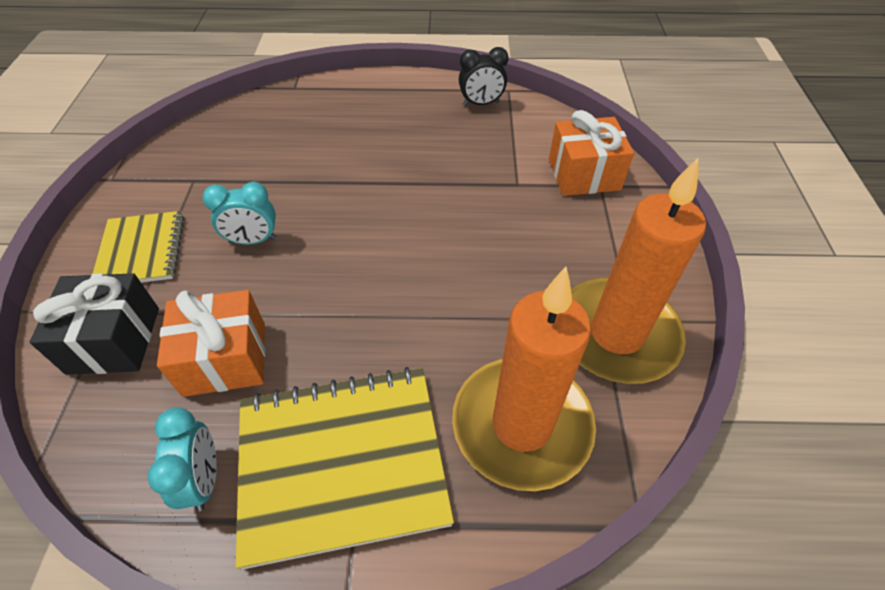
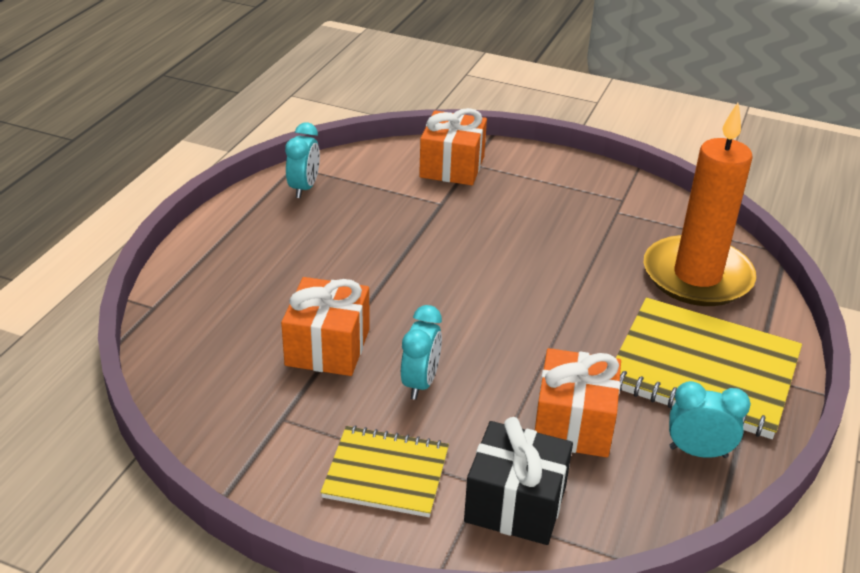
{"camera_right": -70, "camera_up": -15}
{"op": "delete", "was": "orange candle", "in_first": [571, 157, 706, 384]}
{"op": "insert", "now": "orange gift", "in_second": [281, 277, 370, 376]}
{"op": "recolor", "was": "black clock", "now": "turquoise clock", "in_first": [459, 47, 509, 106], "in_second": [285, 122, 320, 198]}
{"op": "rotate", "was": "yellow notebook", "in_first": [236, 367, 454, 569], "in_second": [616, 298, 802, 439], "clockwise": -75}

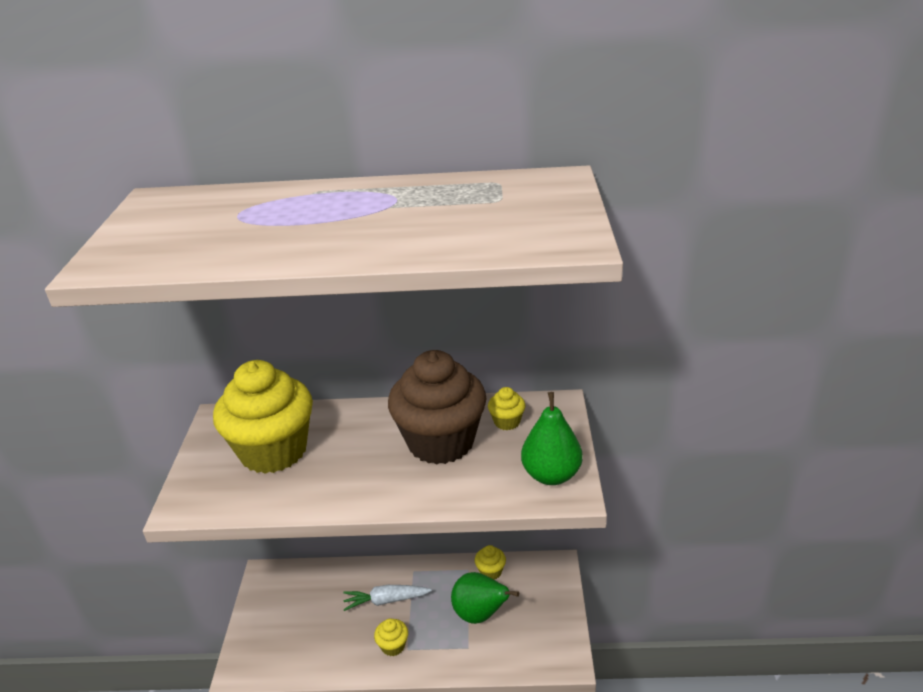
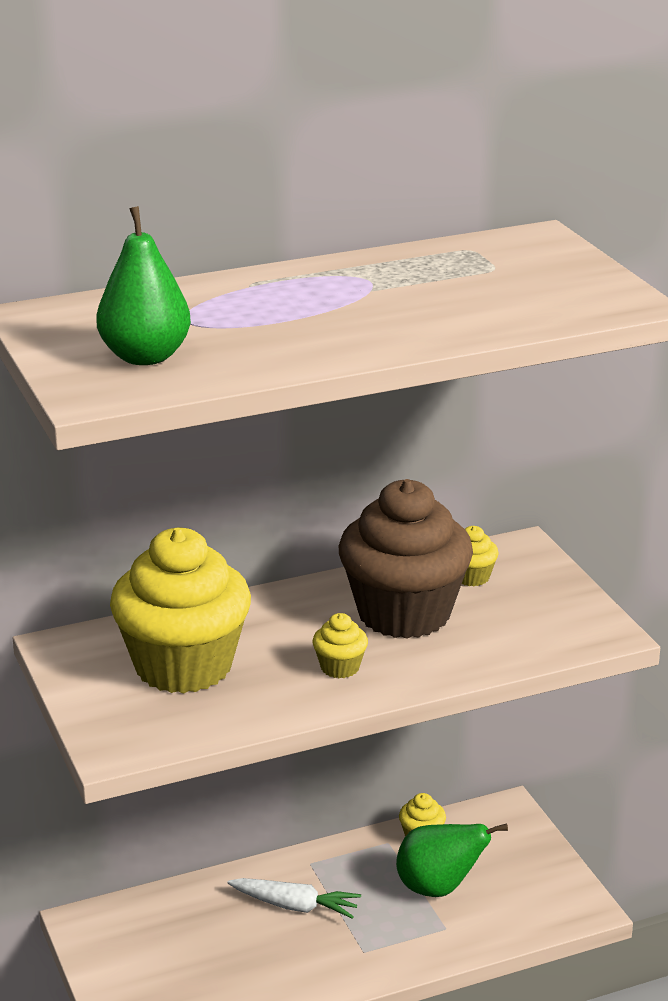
{"camera_right": -25, "camera_up": -5}
{"op": "move", "was": "yellow cupcake", "in_first": [374, 619, 408, 656], "in_second": [312, 613, 368, 678]}
{"op": "move", "was": "green pear", "in_first": [521, 392, 583, 485], "in_second": [96, 206, 191, 365]}
{"op": "rotate", "was": "white carrot", "in_first": [343, 585, 432, 611], "in_second": [227, 878, 361, 919], "clockwise": -135}

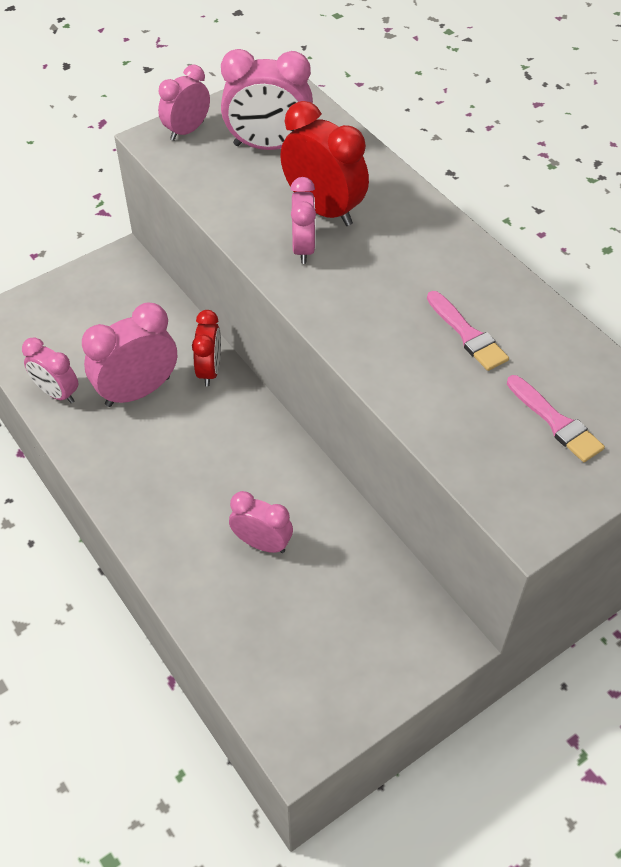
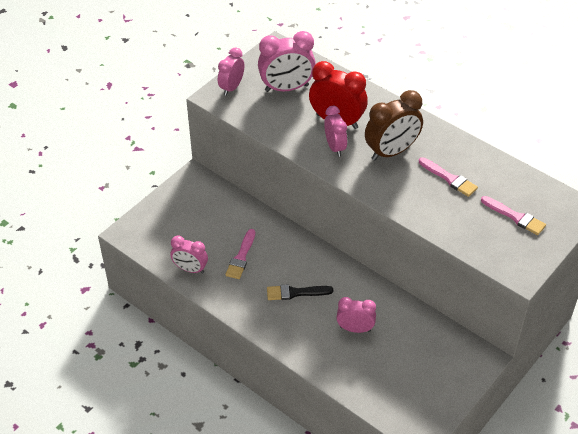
{"camera_right": -15, "camera_up": -5}
{"op": "delete", "was": "red clock", "in_first": [192, 310, 221, 386]}
{"op": "insert", "now": "black brush", "in_second": [267, 284, 333, 300]}
{"op": "insert", "now": "brown clock", "in_second": [365, 90, 423, 161]}
{"op": "replace", "was": "pink clock", "now": "pink brush", "in_first": [82, 302, 177, 407], "in_second": [225, 229, 255, 279]}

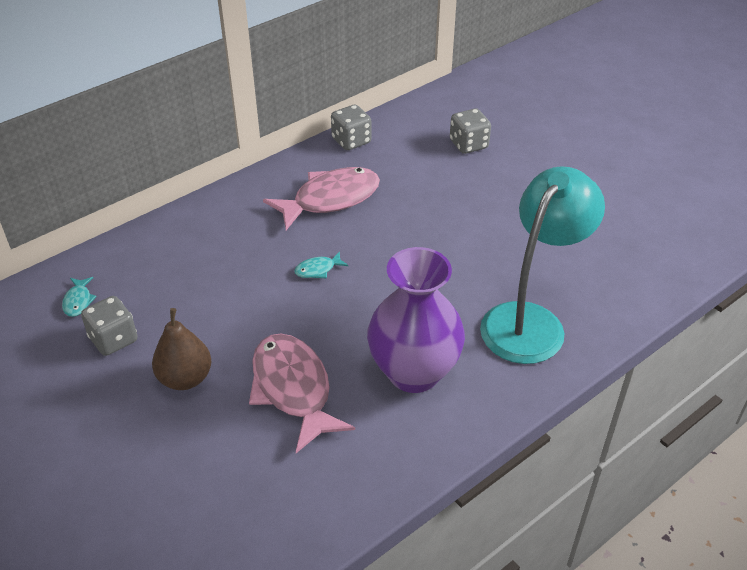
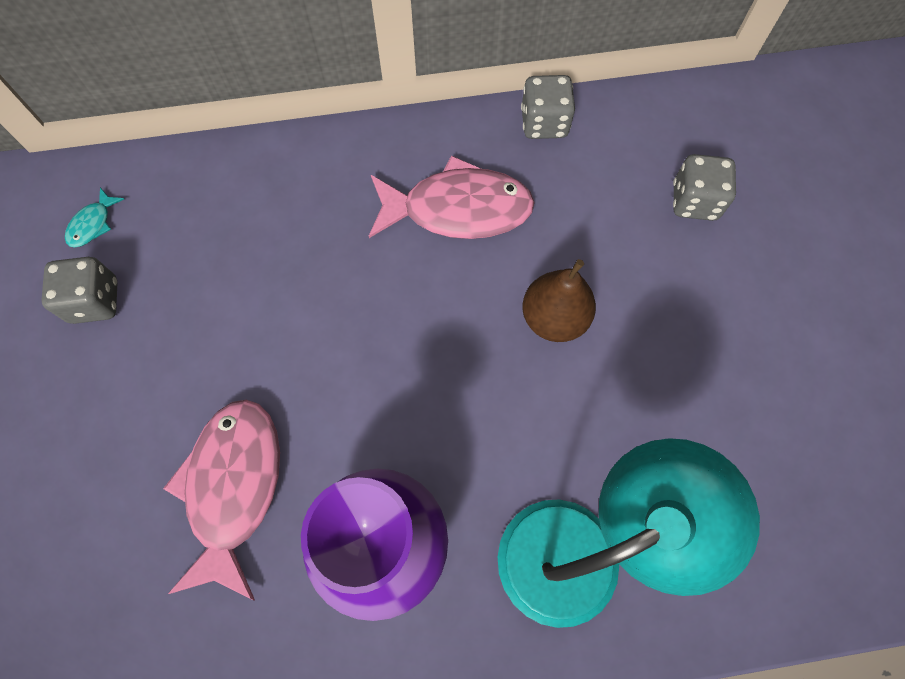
{"camera_right": 30, "camera_up": 25}
{"op": "delete", "was": "turquoise fish", "in_first": [294, 251, 348, 278]}
{"op": "move", "was": "brown pear", "in_first": [152, 308, 211, 390], "in_second": [522, 259, 596, 342]}

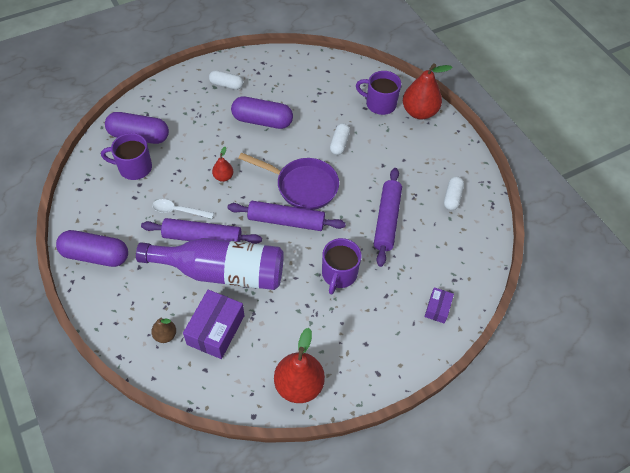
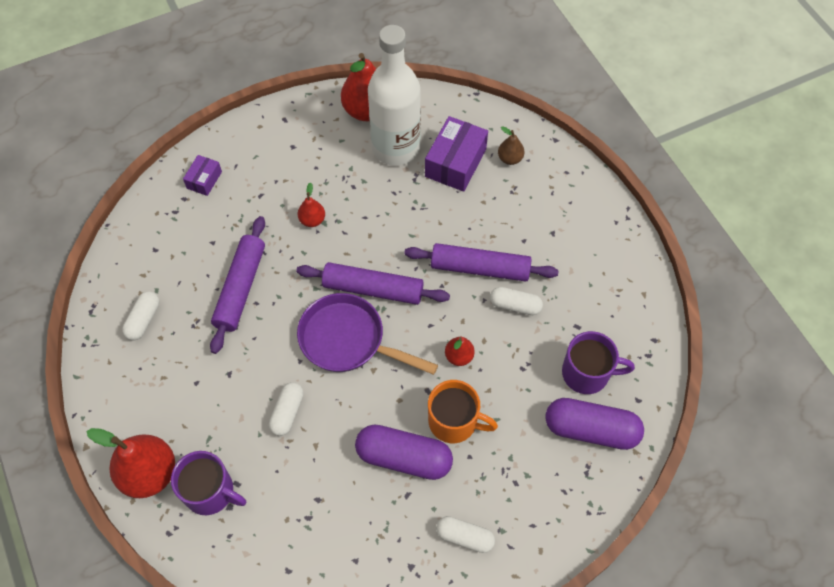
{"camera_right": -175, "camera_up": 5}
{"op": "delete", "was": "purple capsule", "in_first": [56, 230, 128, 267]}
{"op": "delete", "was": "purple bottle", "in_first": [136, 238, 284, 290]}
{"op": "insert", "now": "white bottle", "in_second": [368, 25, 421, 166]}
{"op": "insert", "now": "orange mug", "in_second": [428, 380, 498, 443]}
{"op": "replace", "was": "white spoon", "now": "white capsule", "in_first": [152, 199, 214, 219], "in_second": [490, 287, 543, 315]}
{"op": "replace", "was": "purple mug", "now": "red pear", "in_first": [322, 238, 362, 295], "in_second": [298, 182, 325, 227]}

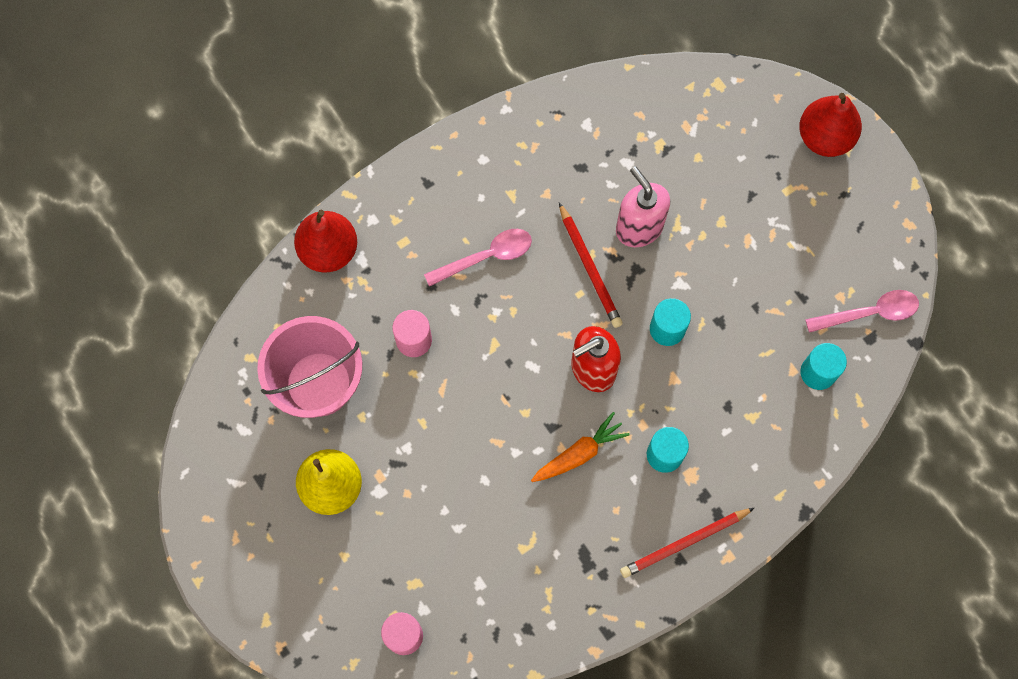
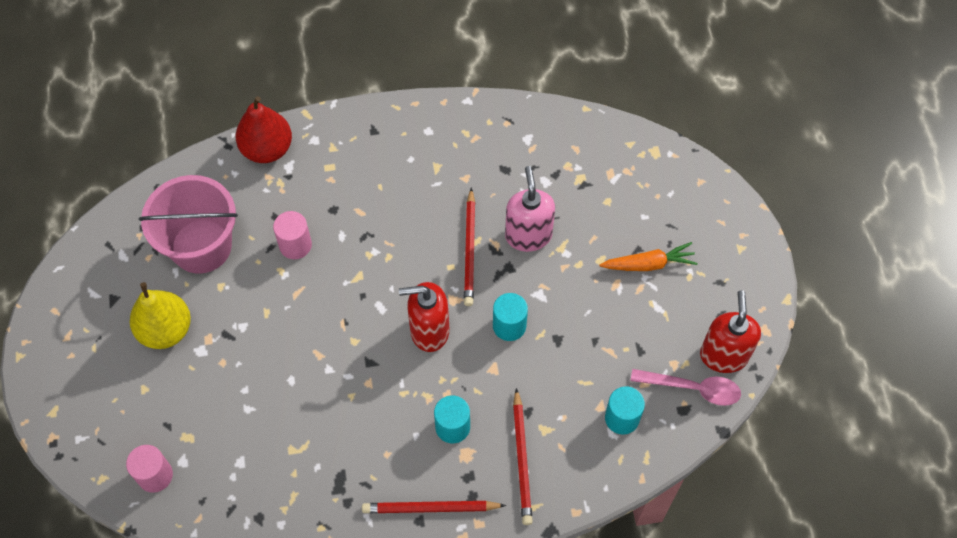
{"camera_right": 25, "camera_up": -10}
{"op": "delete", "was": "pink spoon", "in_first": [424, 229, 532, 287]}
{"op": "delete", "was": "red pear", "in_first": [799, 93, 862, 157]}
{"op": "insert", "now": "red pencil", "in_second": [513, 388, 533, 525]}
{"op": "insert", "now": "red soap dispenser", "in_second": [700, 290, 761, 373]}
{"op": "move", "was": "orange carrot", "in_first": [531, 412, 630, 482], "in_second": [599, 242, 697, 271]}

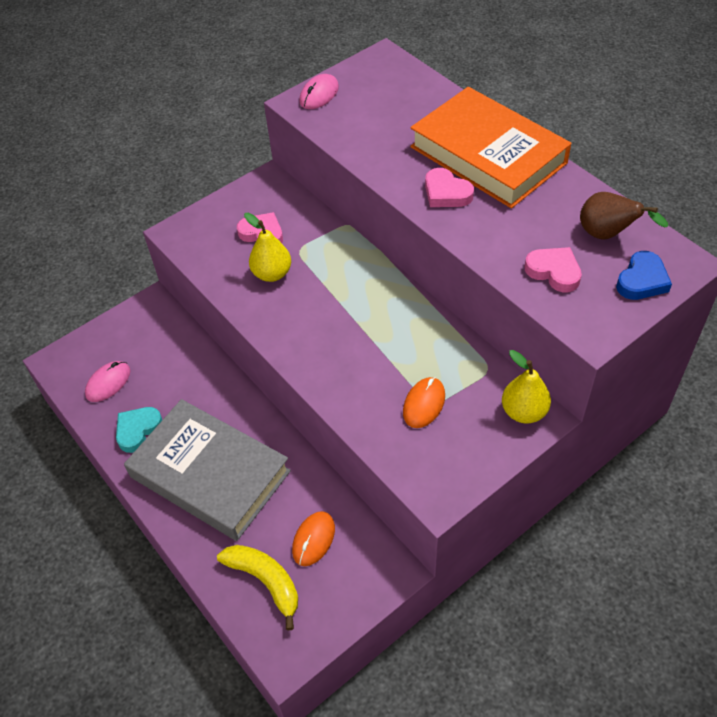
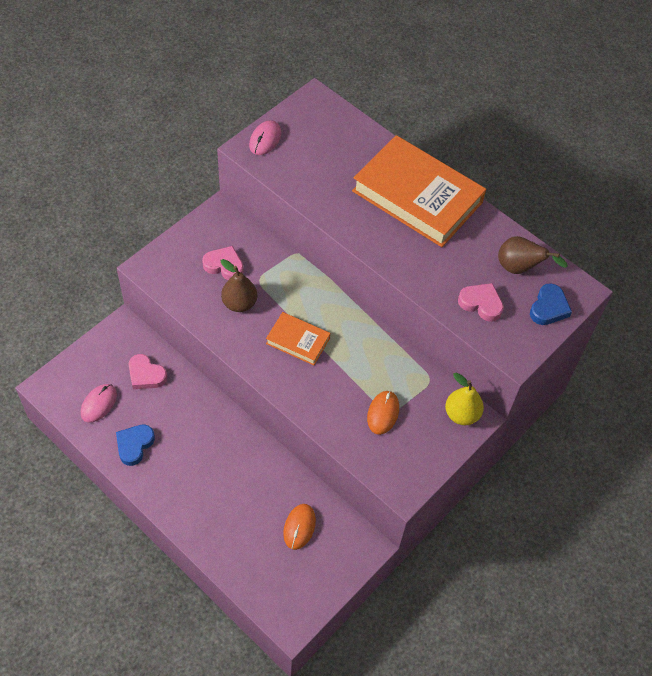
{"camera_right": -15, "camera_up": 5}
{"op": "delete", "was": "grey book", "in_first": [124, 399, 291, 541]}
{"op": "delete", "was": "yellow banana", "in_first": [217, 545, 298, 630]}
{"op": "insert", "now": "orange book", "in_second": [266, 312, 330, 365]}
{"op": "move", "was": "pink heart", "in_first": [425, 168, 474, 207], "in_second": [129, 354, 167, 389]}
{"op": "recolor", "was": "turquoise heart", "now": "blue heart", "in_first": [116, 407, 162, 453], "in_second": [116, 424, 155, 466]}
{"op": "recolor", "was": "yellow pear", "now": "brown pear", "in_first": [244, 213, 291, 282], "in_second": [221, 259, 257, 312]}

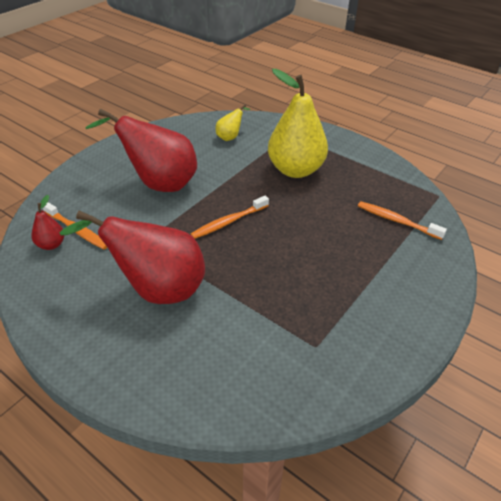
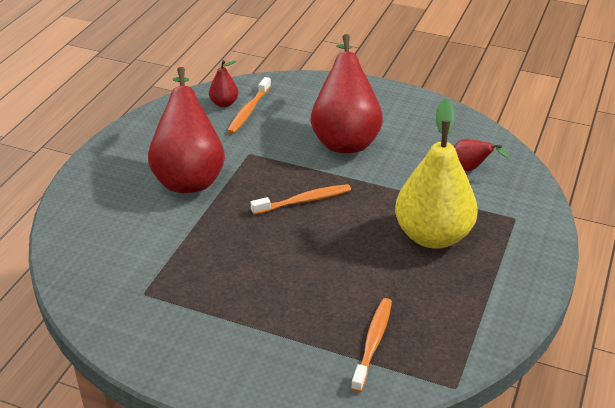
{"camera_right": 75, "camera_up": -5}
{"op": "recolor", "was": "yellow pear", "now": "red pear", "in_first": [215, 104, 250, 141], "in_second": [454, 139, 510, 171]}
{"op": "rotate", "was": "orange toothbrush", "in_first": [191, 196, 269, 239], "in_second": [251, 184, 351, 215], "clockwise": 120}

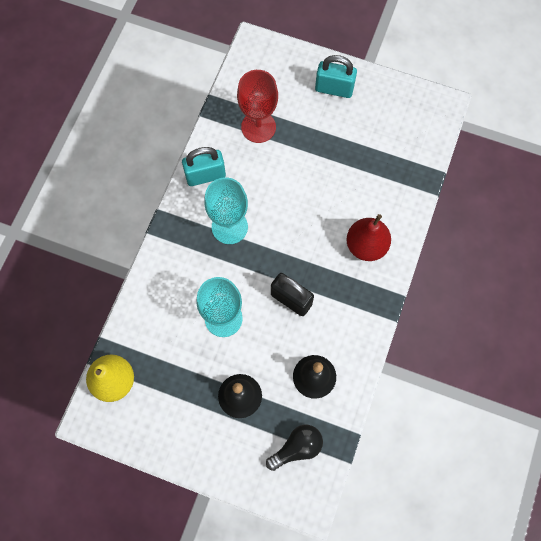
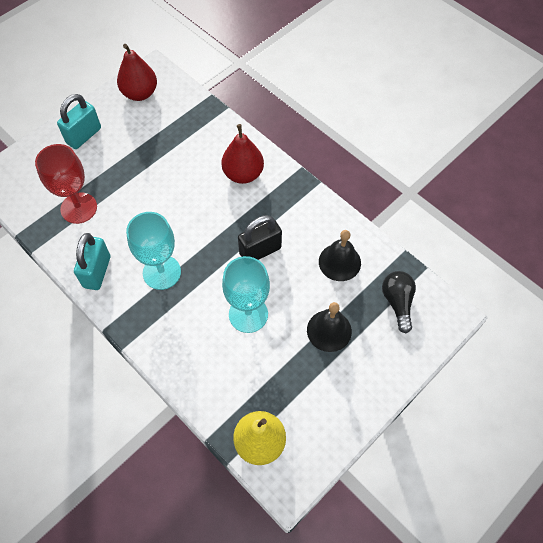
{"camera_right": -65, "camera_up": -10}
{"op": "insert", "now": "red pear", "in_second": [117, 44, 157, 101]}

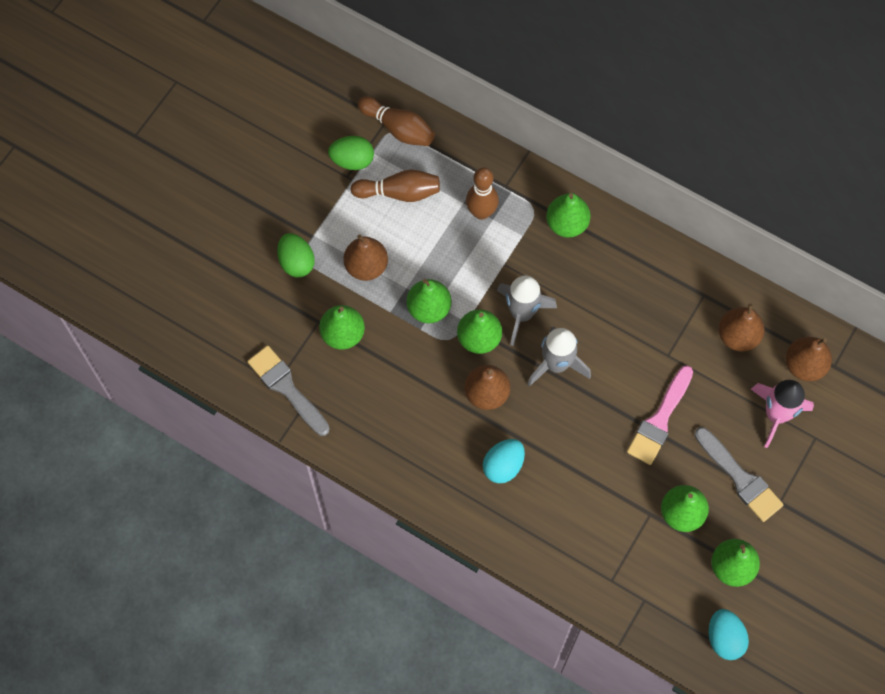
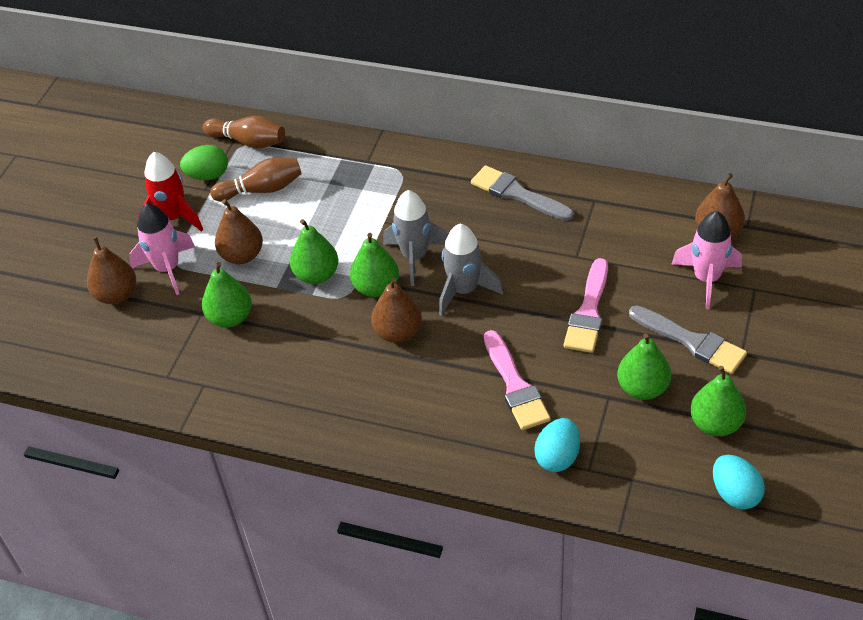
{"camera_right": -10, "camera_up": -20}
{"op": "delete", "was": "brown bowling pin", "in_first": [466, 167, 499, 220]}
{"op": "delete", "was": "green pear", "in_first": [546, 193, 590, 238]}
{"op": "insert", "now": "red rocket", "in_second": [137, 152, 203, 232]}
{"op": "insert", "now": "pink brush", "in_second": [484, 330, 551, 430]}
{"op": "move", "was": "grey brush", "in_first": [247, 345, 330, 436], "in_second": [471, 165, 574, 221]}
{"op": "move", "was": "turquoise egg", "in_first": [483, 439, 525, 483], "in_second": [534, 418, 580, 472]}
{"op": "move", "was": "brown pear", "in_first": [718, 303, 765, 351], "in_second": [87, 237, 136, 304]}
{"op": "replace", "was": "green egg", "now": "pink rocket", "in_first": [277, 233, 315, 278], "in_second": [129, 203, 195, 295]}

